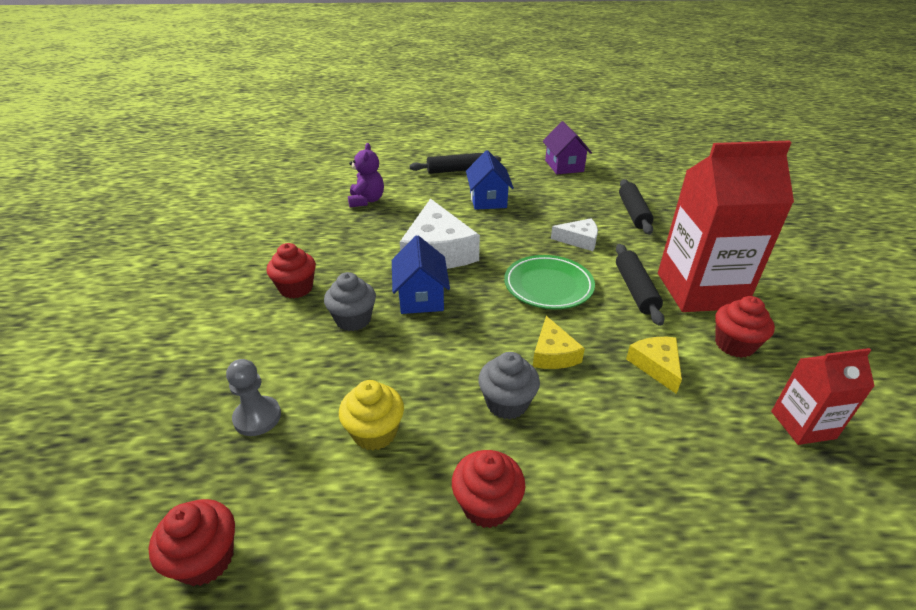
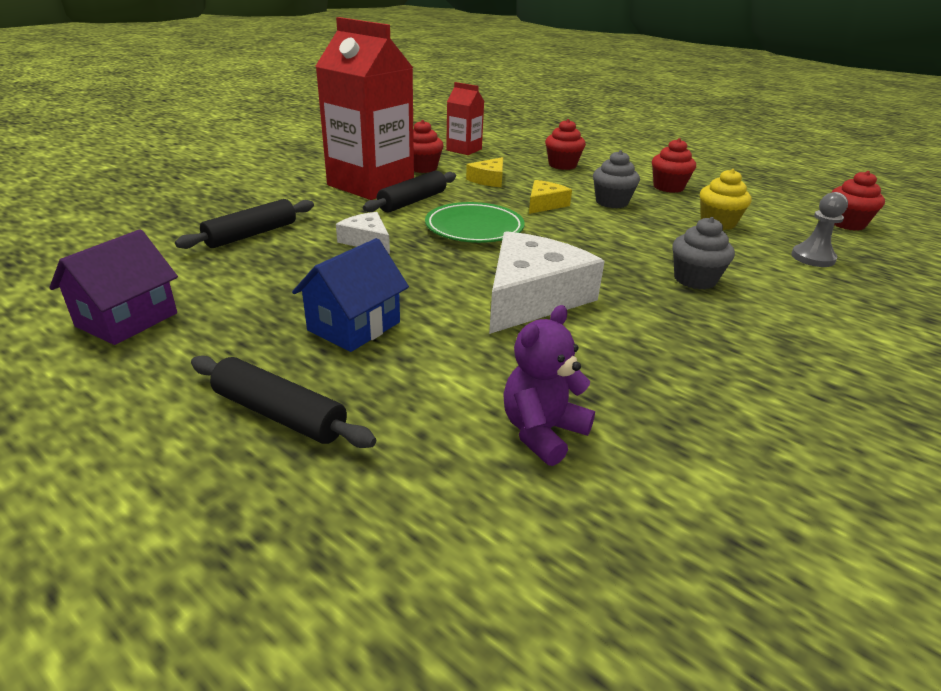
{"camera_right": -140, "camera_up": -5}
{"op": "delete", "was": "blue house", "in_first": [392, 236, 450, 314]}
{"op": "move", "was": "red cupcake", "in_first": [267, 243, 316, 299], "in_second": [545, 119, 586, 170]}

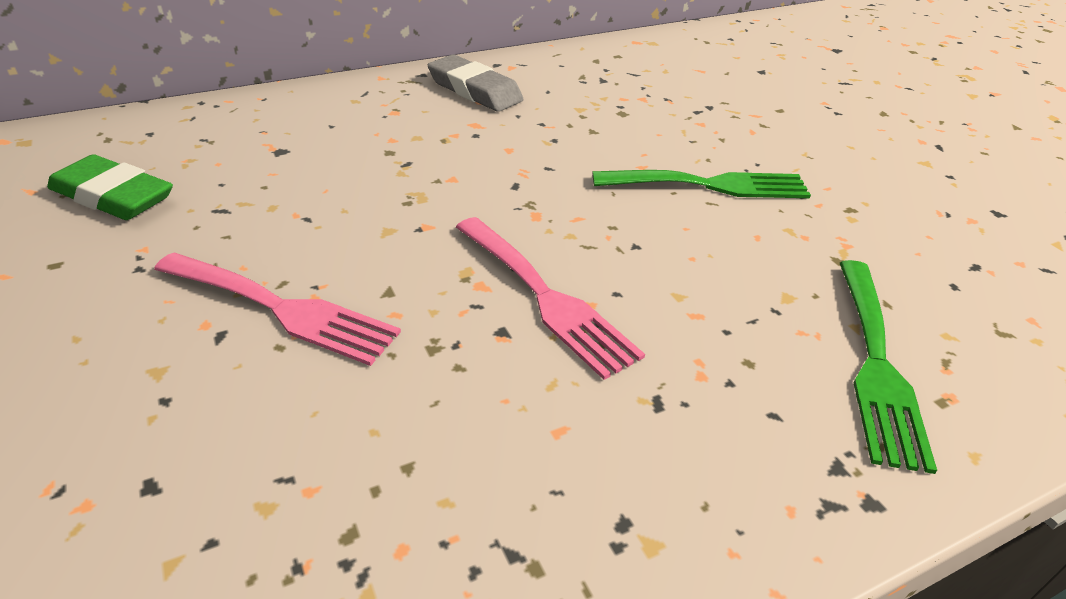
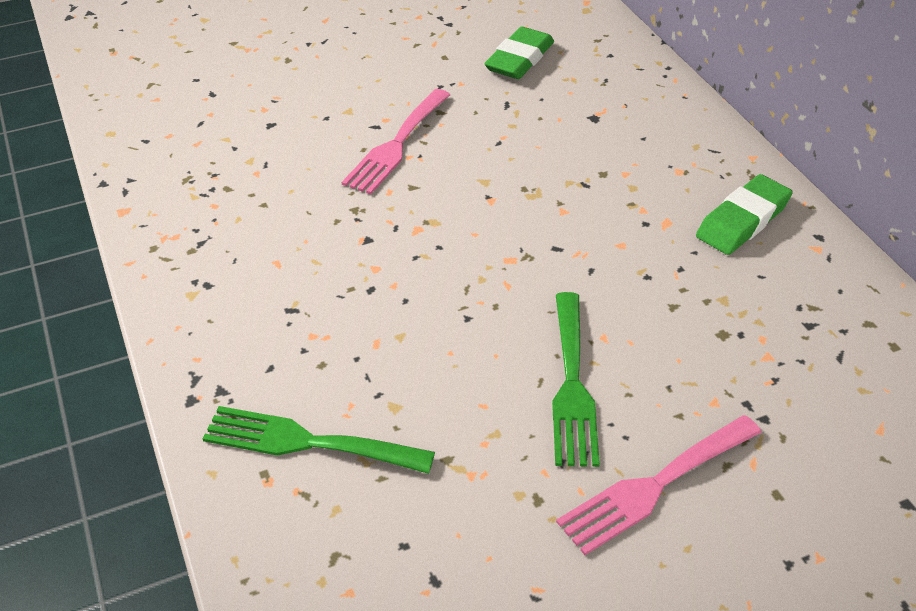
{"camera_right": 95, "camera_up": 5}
{"op": "move", "was": "pink fork", "in_first": [456, 217, 645, 380], "in_second": [556, 415, 762, 555]}
{"op": "recolor", "was": "grey eraser", "now": "green eraser", "in_first": [428, 54, 524, 112], "in_second": [696, 174, 793, 255]}

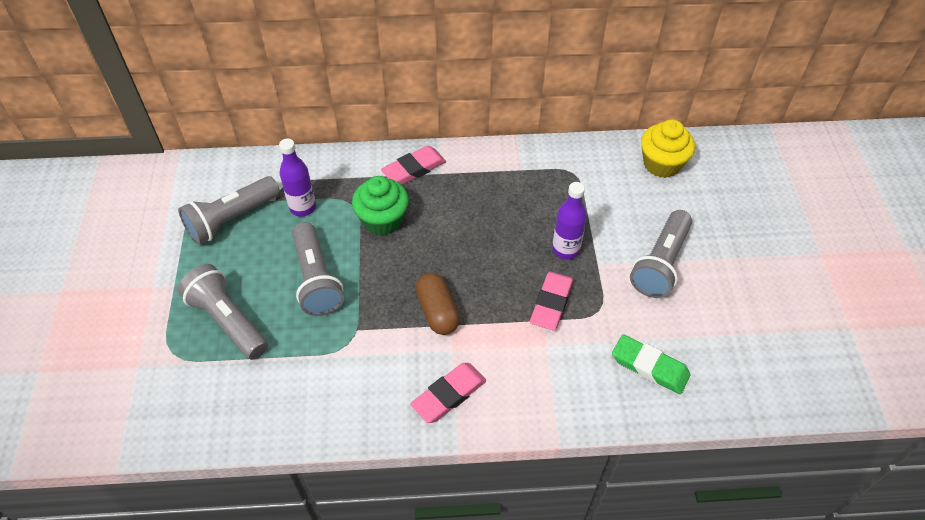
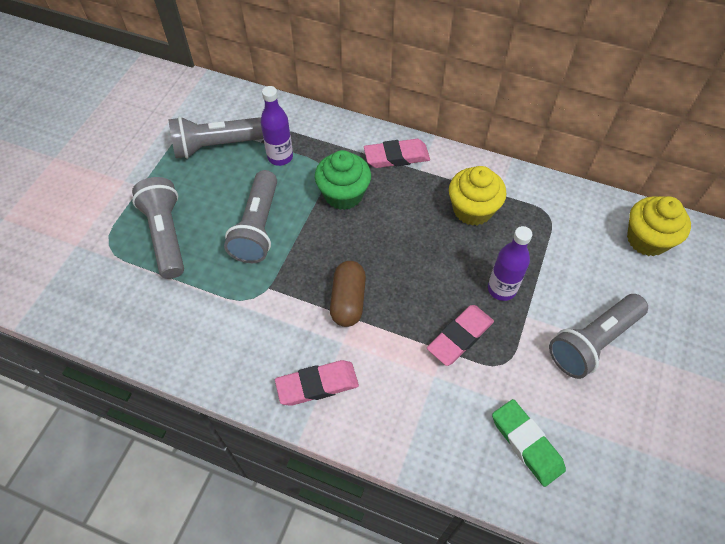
{"camera_right": 25, "camera_up": 5}
{"op": "insert", "now": "yellow cupcake", "in_second": [449, 166, 507, 226]}

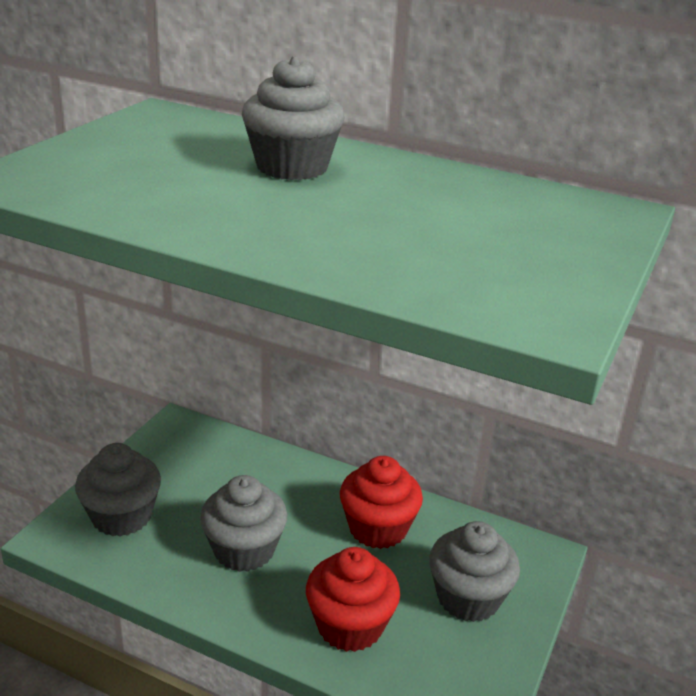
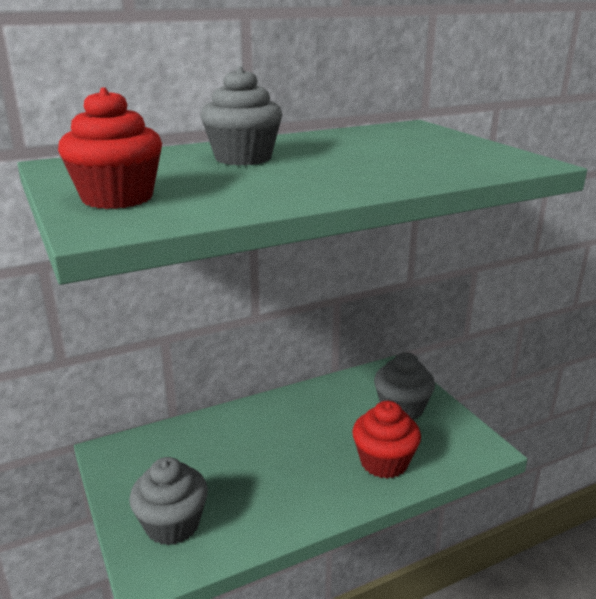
{"camera_right": -50, "camera_up": -5}
{"op": "delete", "was": "grey cupcake", "in_first": [200, 475, 288, 572]}
{"op": "move", "was": "red cupcake", "in_first": [340, 456, 423, 549], "in_second": [58, 87, 162, 209]}

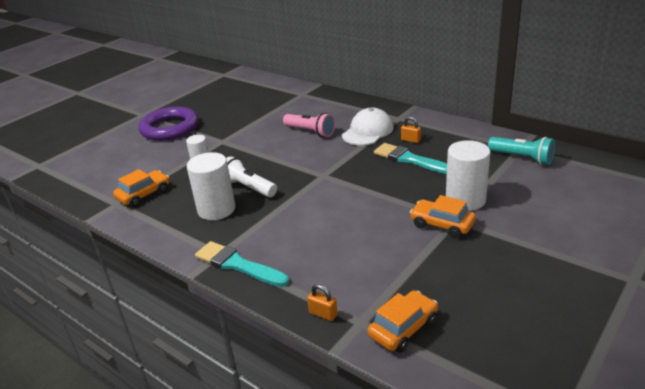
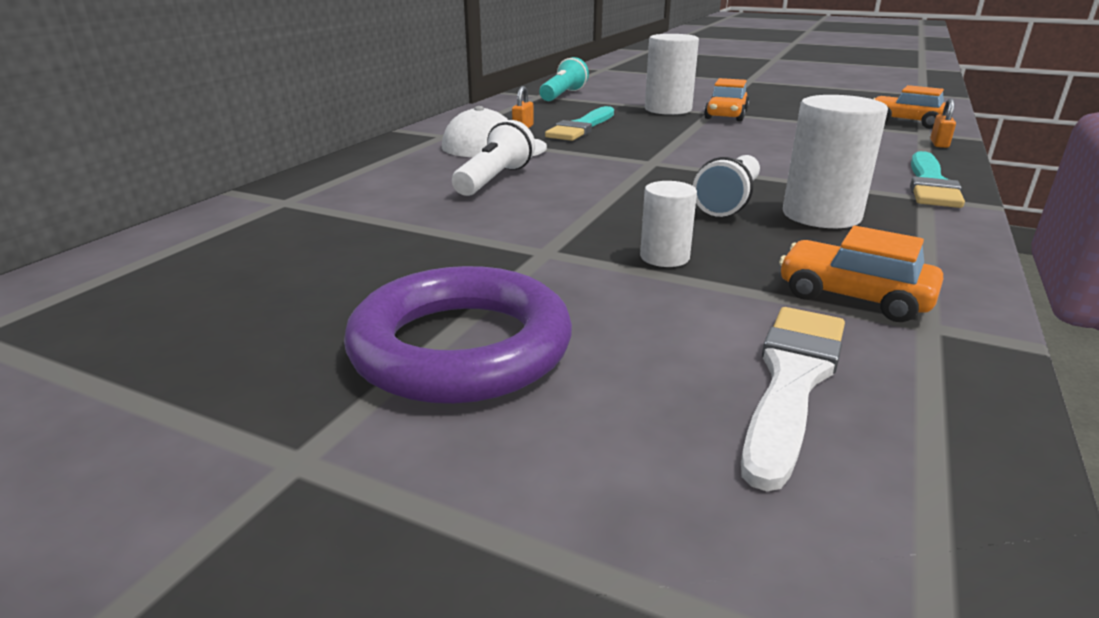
{"camera_right": -105, "camera_up": -5}
{"op": "insert", "now": "white brush", "in_second": [741, 307, 845, 491]}
{"op": "recolor", "was": "pink flashlight", "now": "white flashlight", "in_first": [283, 113, 335, 137], "in_second": [452, 120, 535, 196]}

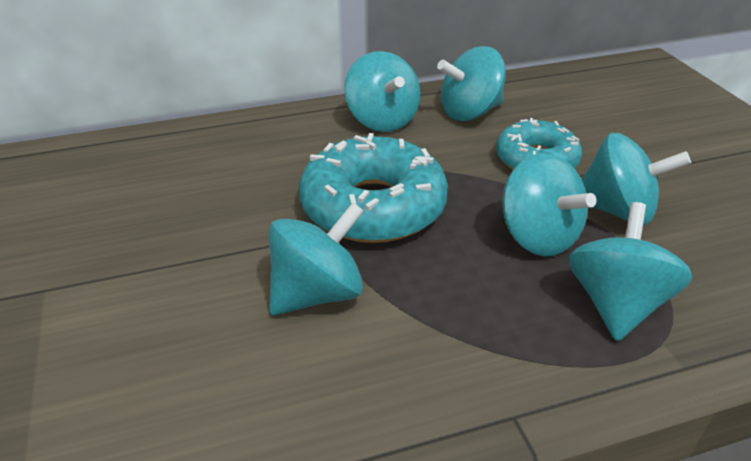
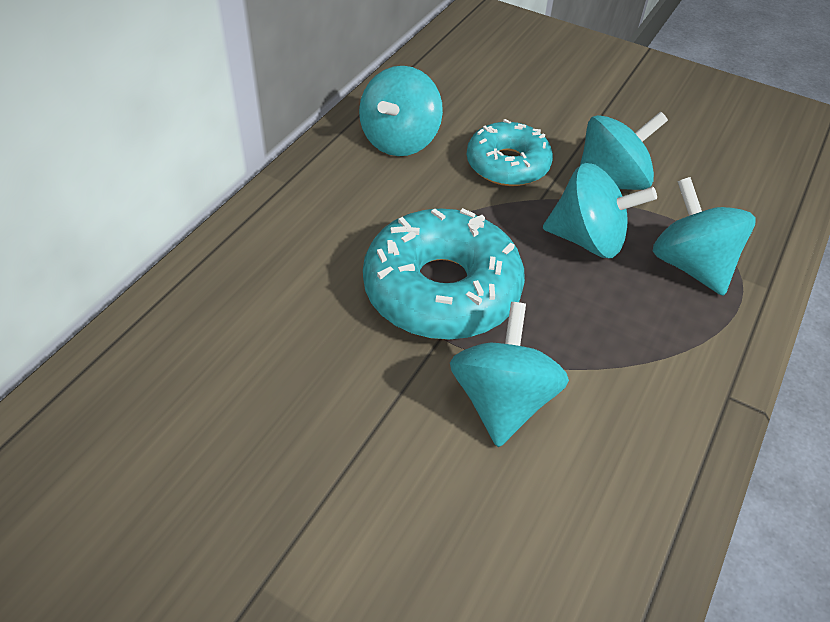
{"camera_right": -45, "camera_up": 10}
{"op": "delete", "was": "turquoise spinning top", "in_first": [344, 51, 420, 132]}

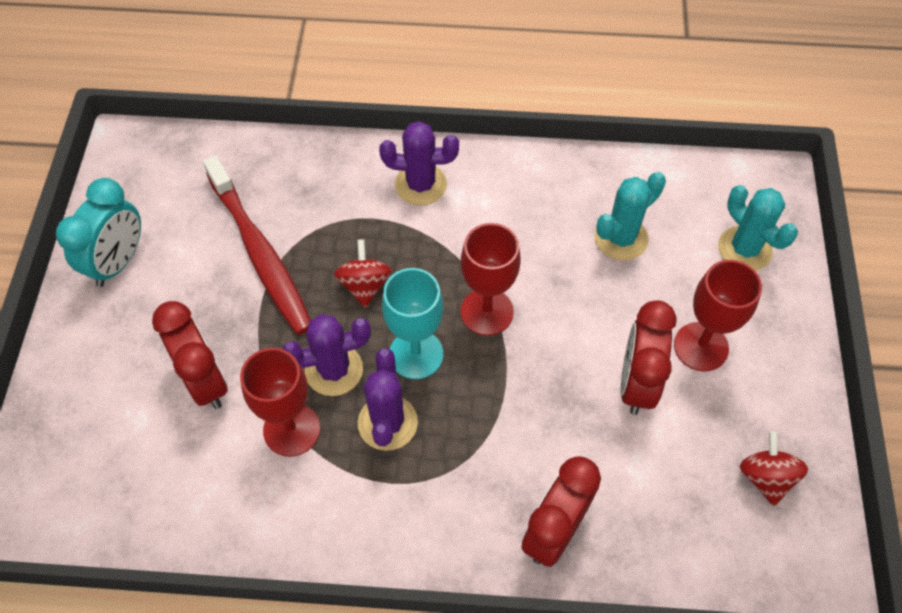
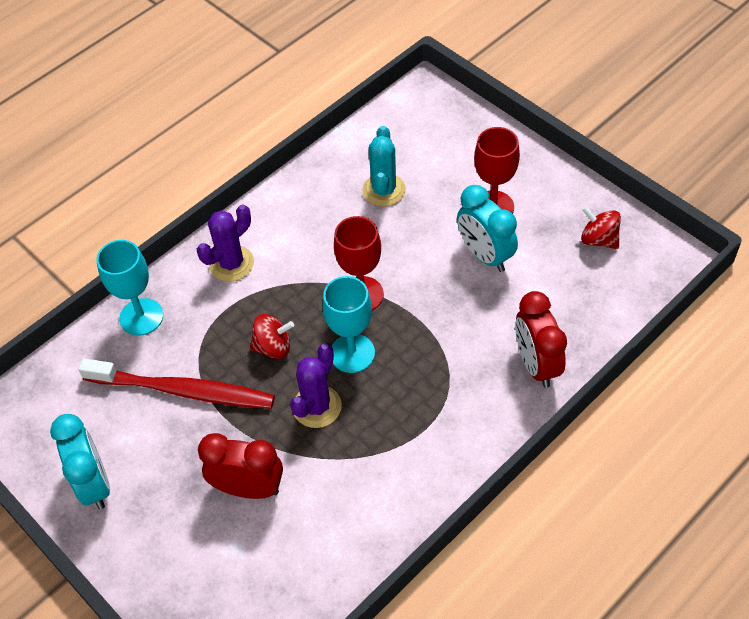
{"camera_right": -45, "camera_up": -5}
{"op": "delete", "was": "red goblet", "in_first": [240, 348, 320, 457]}
{"op": "delete", "was": "purple cactus", "in_first": [358, 348, 418, 451]}
{"op": "delete", "was": "turquoise cactus", "in_first": [718, 185, 798, 271]}
{"op": "insert", "now": "turquoise goblet", "in_second": [96, 240, 163, 336]}
{"op": "recolor", "was": "red clock", "now": "turquoise clock", "in_first": [620, 300, 676, 415], "in_second": [457, 185, 518, 272]}
{"op": "rotate", "was": "red spinning top", "in_first": [334, 239, 392, 308], "in_second": [250, 314, 294, 359], "clockwise": 135}

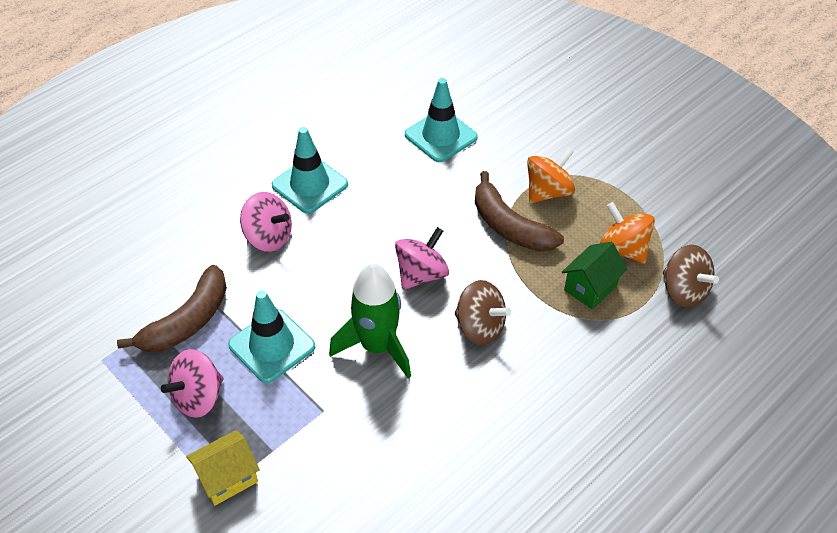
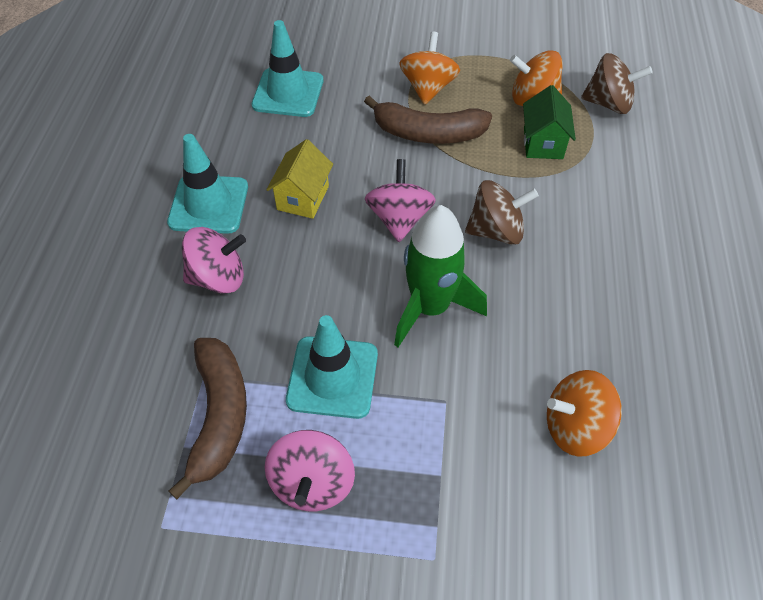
{"camera_right": -40, "camera_up": 5}
{"op": "insert", "now": "orange spinning top", "in_second": [547, 370, 622, 457]}
{"op": "move", "was": "yellow house", "in_first": [186, 430, 260, 506], "in_second": [266, 139, 333, 219]}

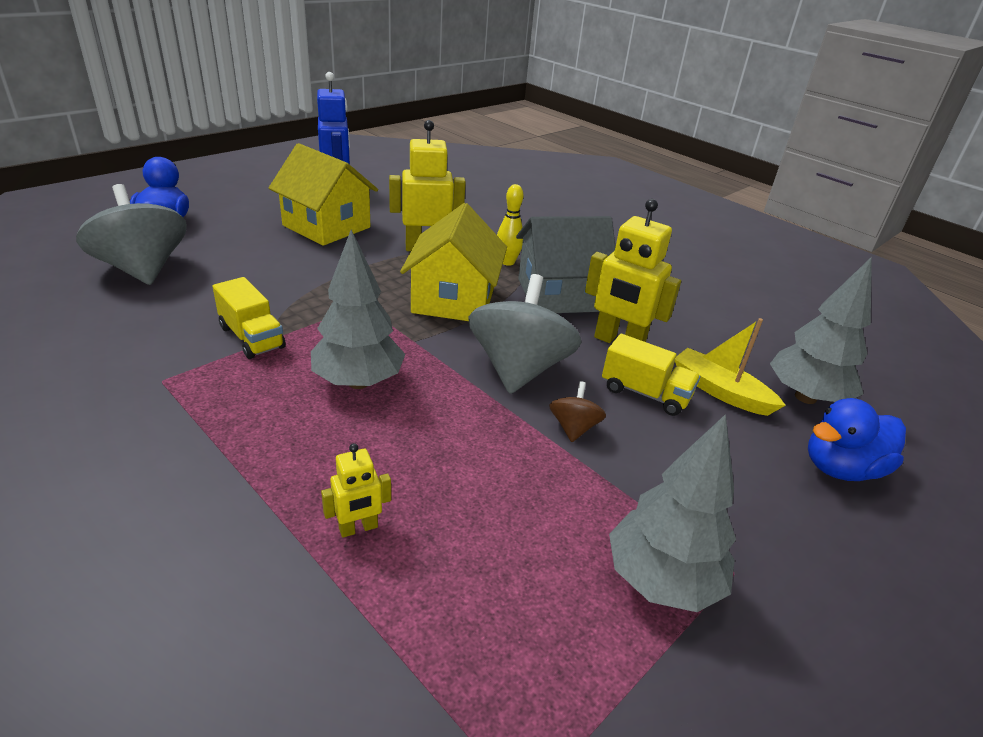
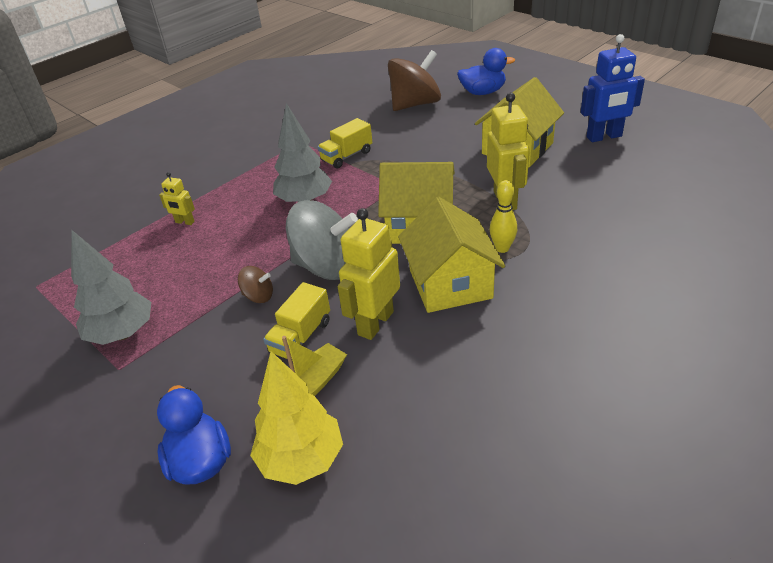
{"camera_right": 95, "camera_up": 5}
{"op": "recolor", "was": "grey spinning top", "now": "brown spinning top", "in_first": [76, 184, 187, 285], "in_second": [388, 50, 441, 111]}
{"op": "recolor", "was": "grey house", "now": "yellow house", "in_first": [516, 216, 616, 313], "in_second": [398, 197, 505, 313]}
{"op": "recolor", "was": "grey tree", "now": "yellow tree", "in_first": [770, 257, 872, 404], "in_second": [250, 351, 343, 485]}
{"op": "rotate", "was": "yellow robot", "in_first": [321, 443, 391, 538], "in_second": [159, 172, 195, 225], "clockwise": -45}

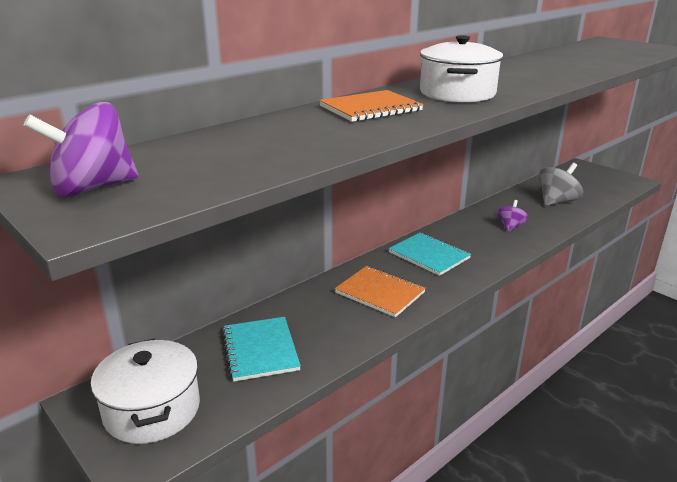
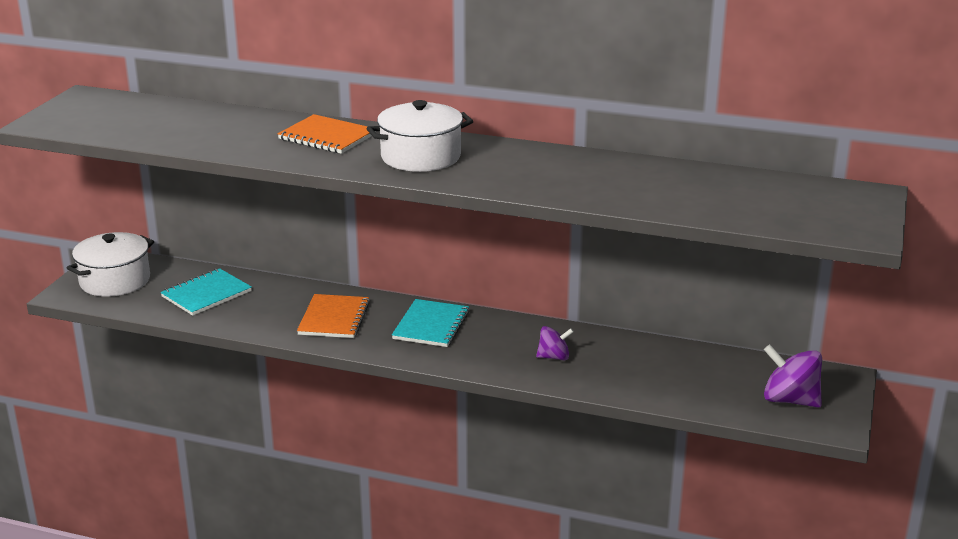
{"camera_right": 60, "camera_up": 0}
{"op": "delete", "was": "grey spinning top", "in_first": [539, 163, 583, 206]}
{"op": "move", "was": "purple spinning top", "in_first": [23, 102, 138, 198], "in_second": [764, 344, 822, 408]}

